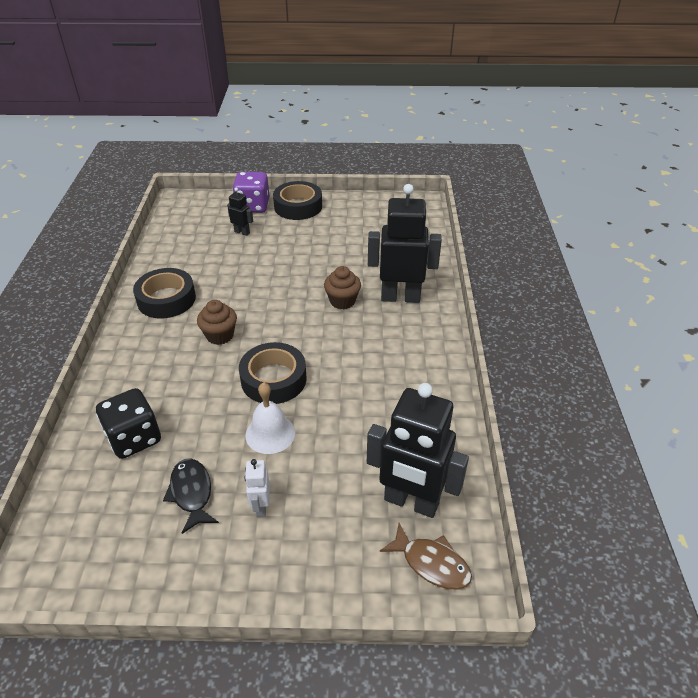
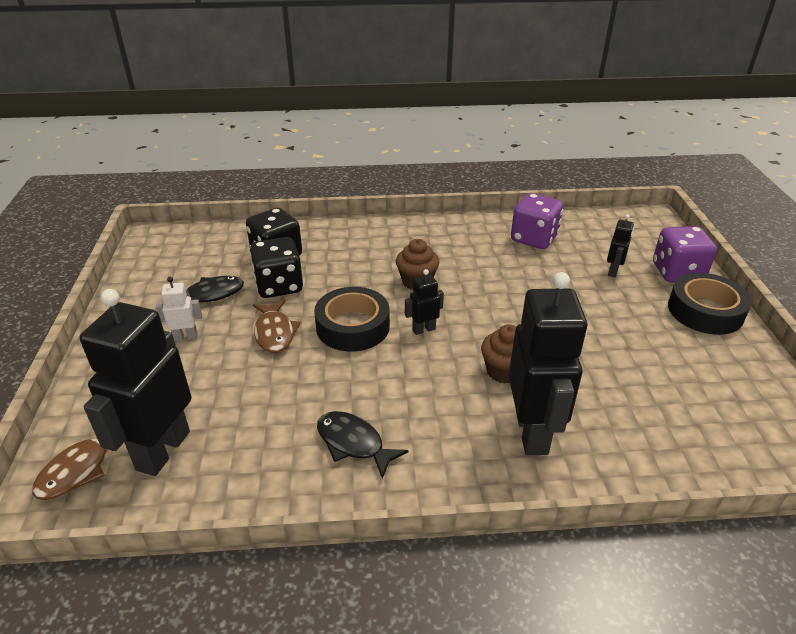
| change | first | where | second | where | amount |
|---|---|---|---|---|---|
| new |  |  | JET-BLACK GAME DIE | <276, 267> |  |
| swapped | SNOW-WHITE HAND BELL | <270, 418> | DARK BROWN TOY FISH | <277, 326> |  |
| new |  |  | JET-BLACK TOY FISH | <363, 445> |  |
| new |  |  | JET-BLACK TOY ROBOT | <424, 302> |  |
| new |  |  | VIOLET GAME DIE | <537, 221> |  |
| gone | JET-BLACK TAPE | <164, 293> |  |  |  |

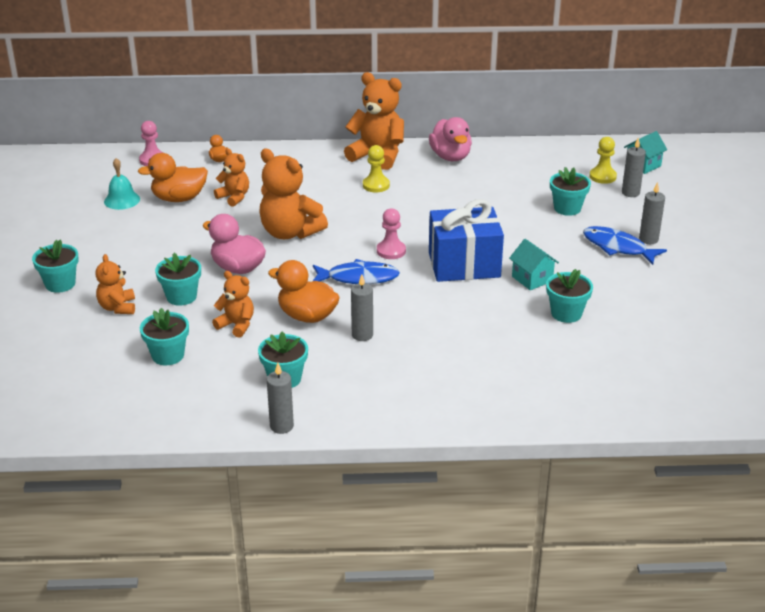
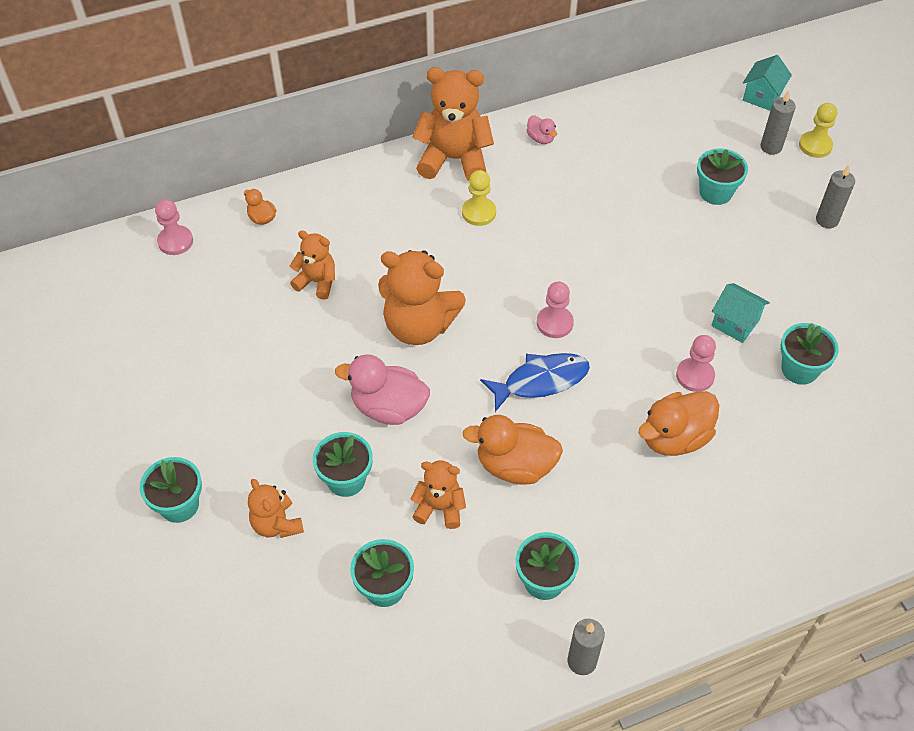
| change | first | where | second | where | amount |
|---|---|---|---|---|---|
| scaled | ROSE-PINK RUBBER DUCK | <450, 139> |  | <541, 129> | x0.50 |
| shifted | ORANGE-COLOURED RUBBER DUCK | <173, 177> |  | <678, 423> |  |
| new |  |  | ROSE-PINK PAWN | <696, 363> |  |
| shifted | YELLOW PAWN | <603, 160> |  | <818, 130> |  |
| gone | TURQUOISE HAND BELL | <122, 184> |  |  |  |
| gone | ASH-GREY CANDLE | <362, 307> |  |  |  |
| gone | ROYAL BLUE GIFT | <466, 240> |  |  |  |
| gone | ROYAL BLUE TOY FISH | <625, 245> |  |  |  |

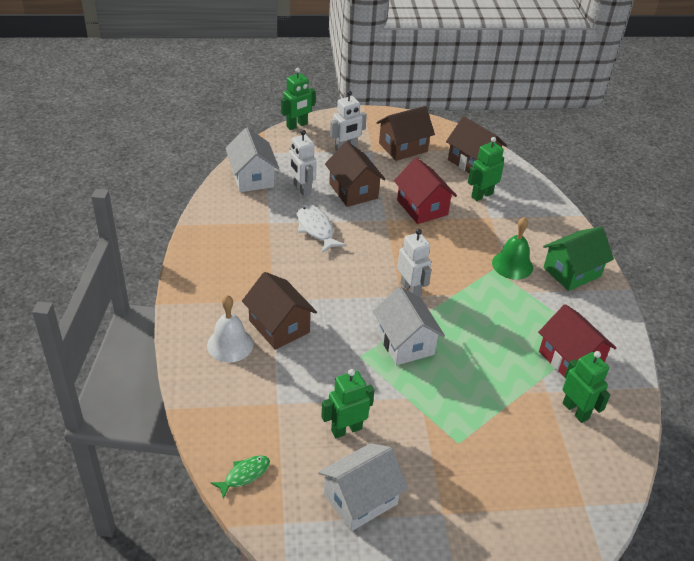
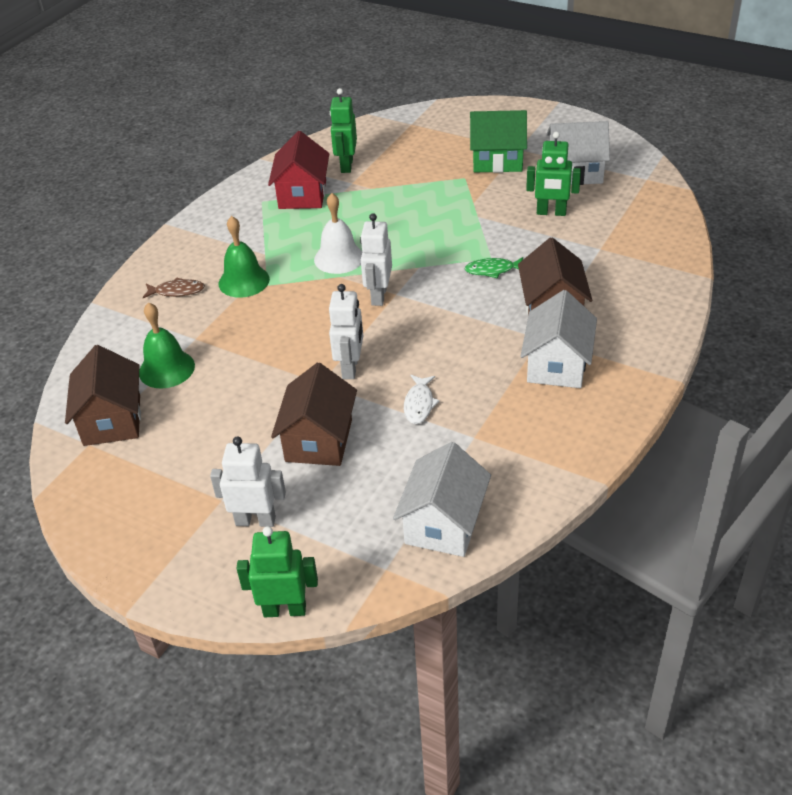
| change | first | where | second | where | amount |
|---|---|---|---|---|---|
| swapped | LEAF-GREEN TOY ROBOT | <486, 169> | LEAF-GREEN HAND BELL | <167, 345> |  |
| new |  |  | DARK BROWN TOY FISH | <174, 287> |  |
| shifted | SNOW-WHITE HAND BELL | <230, 329> |  | <338, 233> |  |
| shifted | SNOW-WHITE TOY ROBOT | <303, 163> |  | <346, 331> |  |
| scaled | SNOW-WHITE TOY FISH | <321, 228> |  | <422, 399> | x0.66 |
| shifted | LEAF-GREEN TOY FISH | <240, 477> |  | <494, 267> |  |
| shifted | LEAF-GREEN HOUSE | <578, 259> |  | <498, 141> |  |
| shifted | SNOW-WHITE HOUSE | <409, 325> |  | <558, 339> |  |
| gone | DARK BROWN HOUSE | <405, 133> |  |  |  |
| gone | RED HOUSE | <425, 190> |  |  |  |

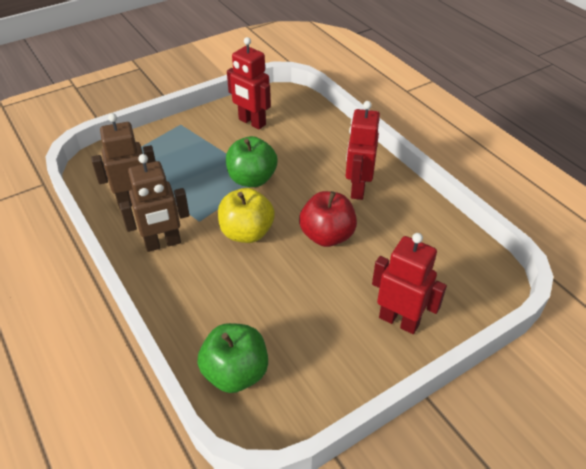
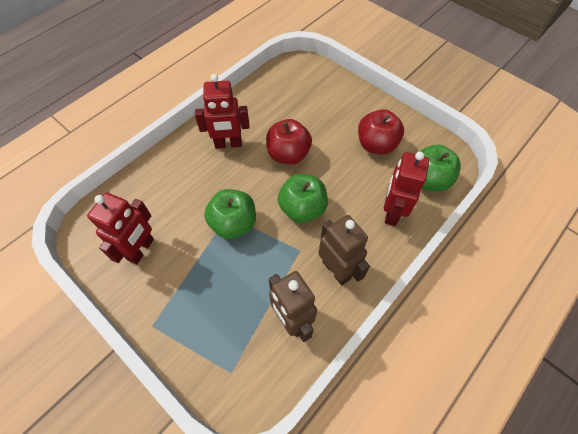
| change | first | where | second | where | amount |
|---|---|---|---|---|---|
| repainted | YELLOW APPLE | <246, 215> | LEAF-GREEN APPLE | <303, 198> |  |
| new |  |  | RED APPLE | <381, 132> |  |
| shifted | RED TOY ROBOT | <409, 283> |  | <406, 189> |  |

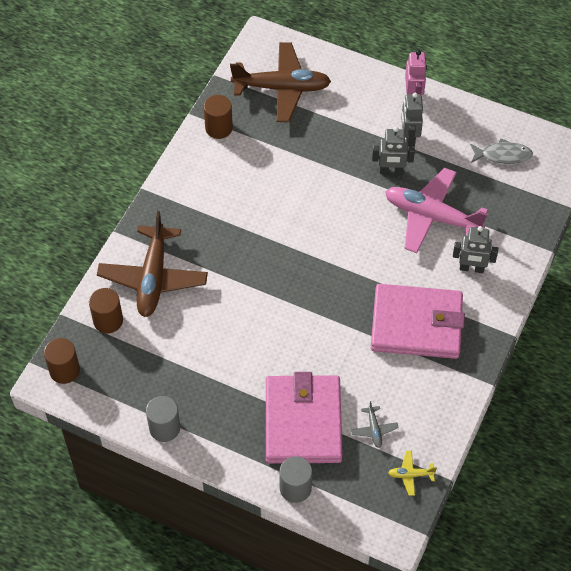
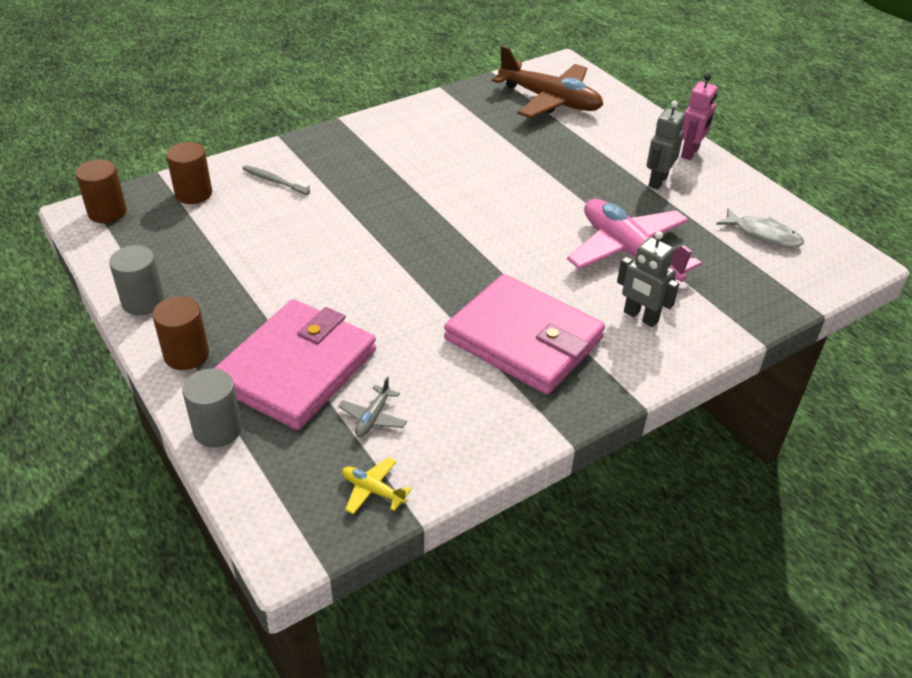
| change | first | where | second | where | amount |
|---|---|---|---|---|---|
| shifted | DARK BROWN CYLINDER SHAPE | <218, 117> |  | <180, 333> |  |
| swapped | DARK BROWN TOY PLANE | <152, 264> | ASH-GREY TOOTHBRUSH | <276, 180> |  |
| gone | ASH-GREY TOY ROBOT | <393, 151> |  |  |  |

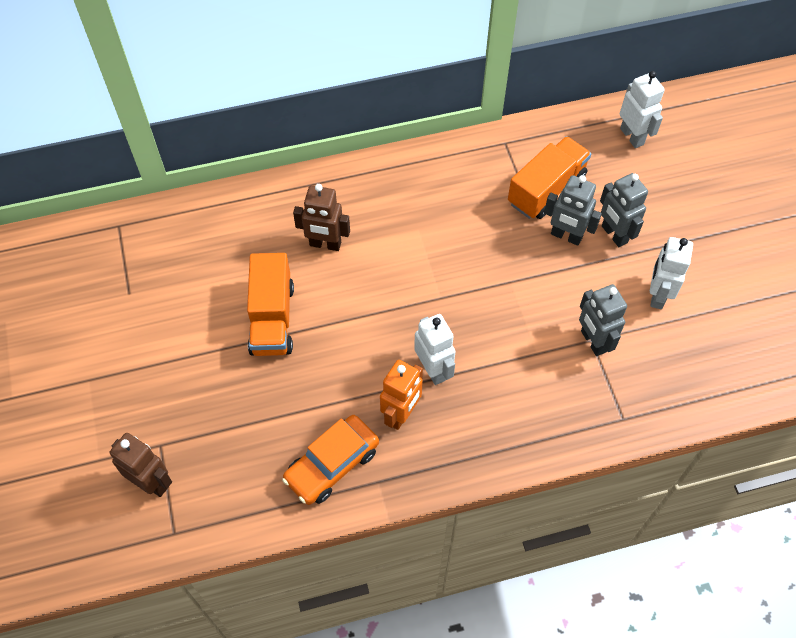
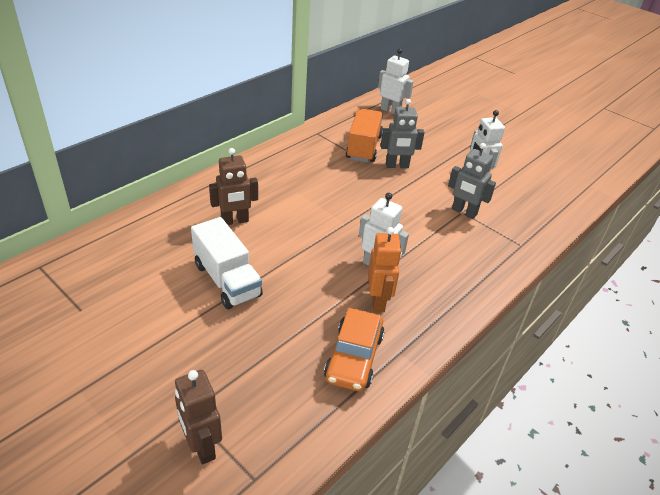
| change | first | where | second | where | amount |
|---|---|---|---|---|---|
| rotated | DARK BROWN TOY ROBOT | <141, 465> |  | <198, 417> | 120 degrees counterclockwise |
| repainted | ORANGE-COLOURED TRUCK | <270, 304> | SNOW-WHITE TRUCK | <227, 263> |  |
| gone | ASH-GREY TOY ROBOT | <624, 210> |  |  |  |

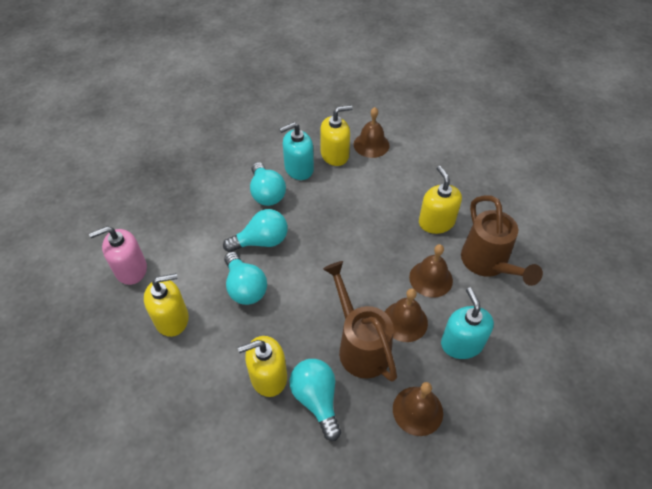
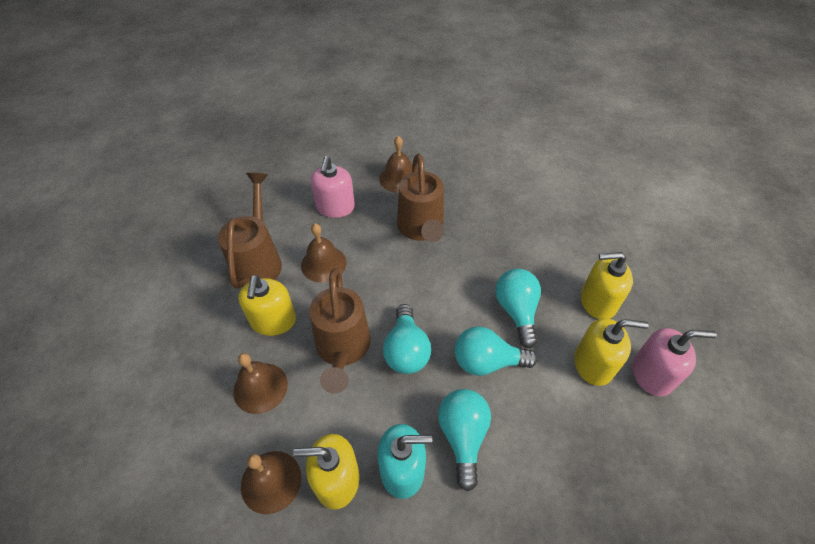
| change | first | where | second | where | amount |
|---|---|---|---|---|---|
| shifted | DARK BROWN HAND BELL | <406, 315> |  | <260, 383> |  |
| new |  |  | DARK BROWN WATERING CAN | <340, 331> |  |
| repainted | TURQUOISE SOAP PUMP | <467, 323> | ROSE-PINK SOAP PUMP | <333, 187> |  |
| shifted | TURQUOISE BULB | <315, 400> |  | <407, 339> |  |
| shifted | YELLOW SOAP PUMP | <262, 366> |  | <611, 352> |  |

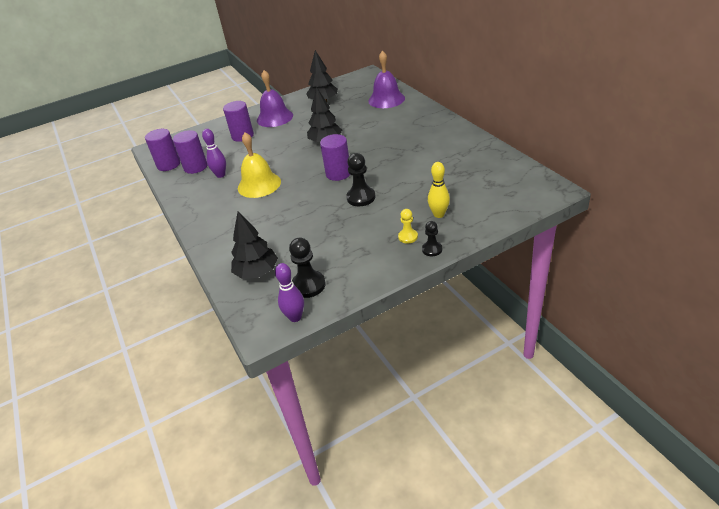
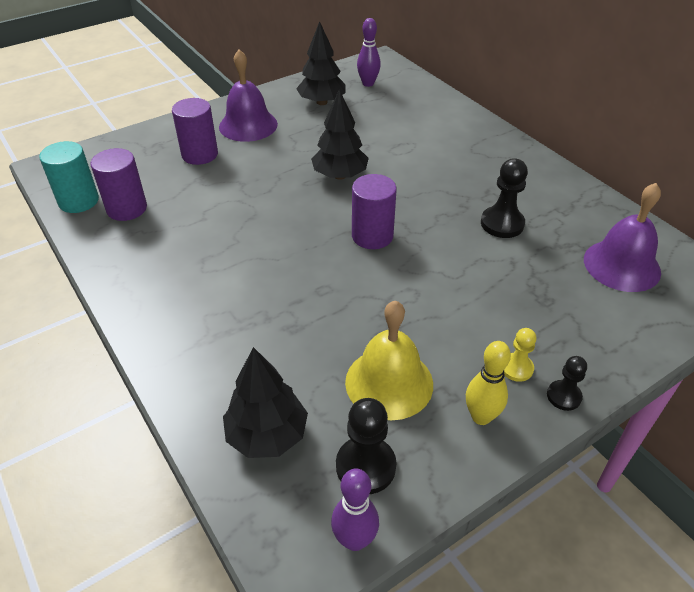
| change | first | where | second | where | amount |
|---|---|---|---|---|---|
| repainted | VIOLET CYLINDER SHAPE | <162, 150> | TURQUOISE CYLINDER SHAPE | <69, 177> |  |
| shifted | YELLOW HAND BELL | <259, 165> |  | <389, 360> |  |
| shifted | VIOLET TENPIN | <214, 153> |  | <369, 52> |  |
| shifted | YELLOW TENPIN | <439, 190> |  | <488, 383> |  |
| shifted | JET-BLACK PAWN | <360, 179> |  | <504, 198> |  |
| shifted | VIOLET HAND BELL | <386, 79> |  | <622, 237> |  |

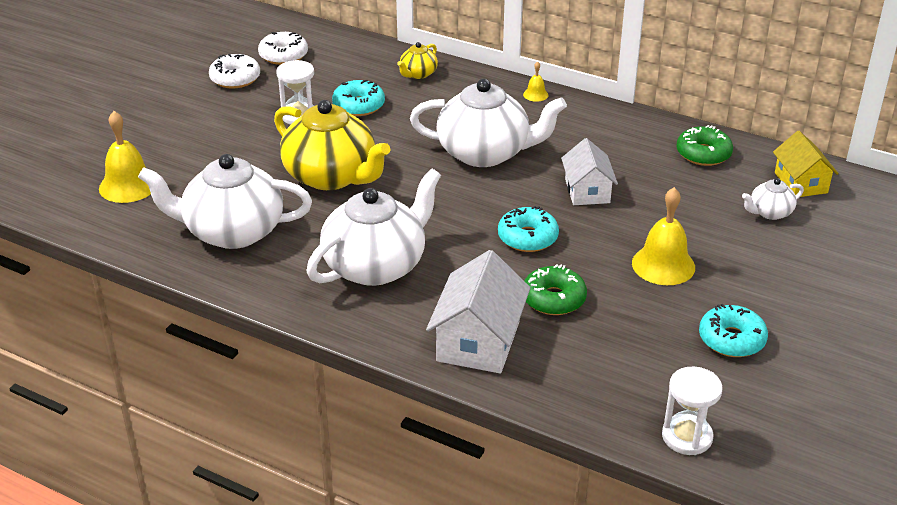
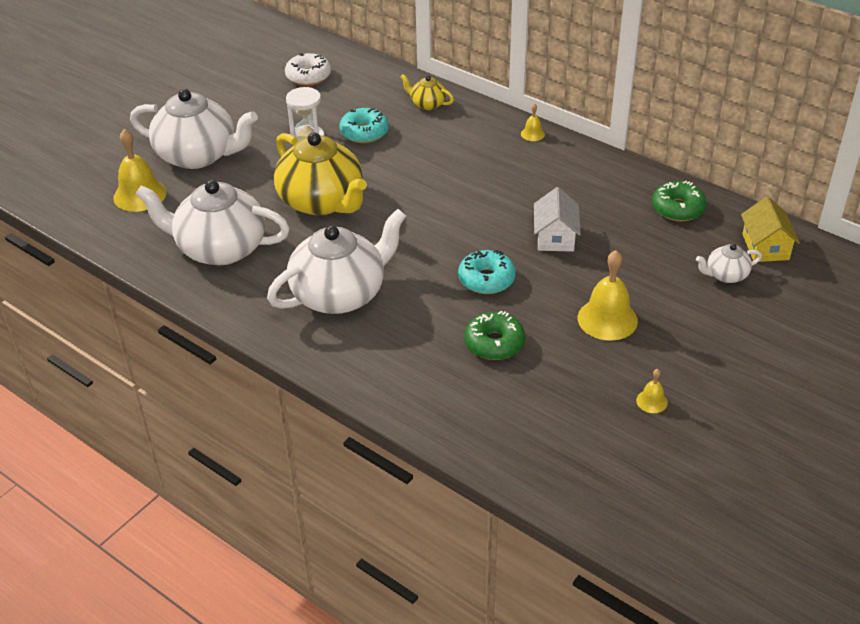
| change | first | where | second | where | amount |
|---|---|---|---|---|---|
| shifted | SNOW-WHITE TEA POT | <488, 122> |  | <194, 129> |  |
| rotated | YELLOW TEA POT | <417, 60> |  | <427, 92> | 75 degrees clockwise |
| swapped | TURQUOISE GLAZED DONUT | <733, 330> | YELLOW HAND BELL | <652, 391> |  |
| gone | SNOW-WHITE GLAZED DONUT | <234, 71> |  |  |  |
| gone | SNOW-WHITE HOUSE | <478, 312> |  |  |  |
| gone | SNOW-WHITE SAND TIMER | <692, 411> |  |  |  |

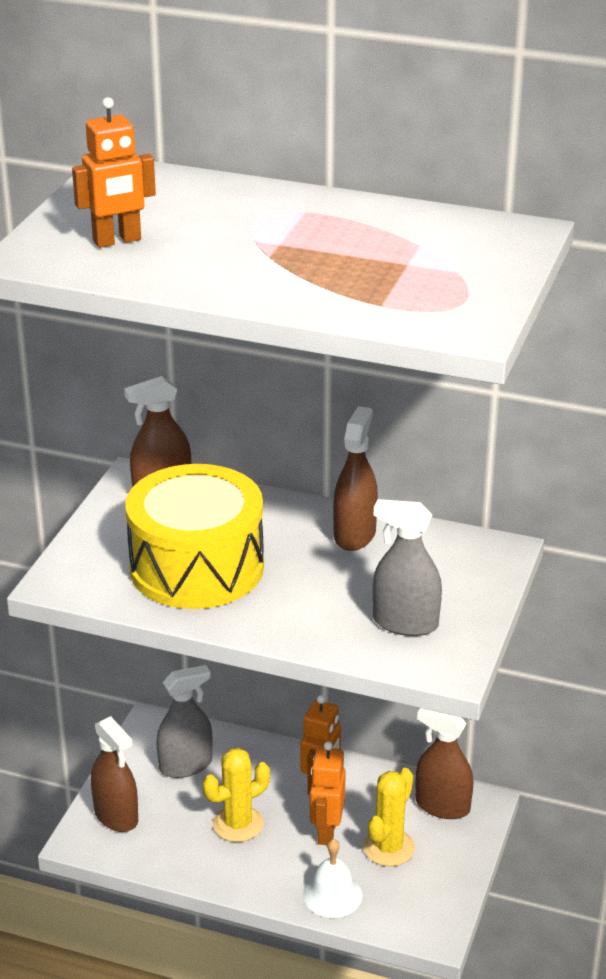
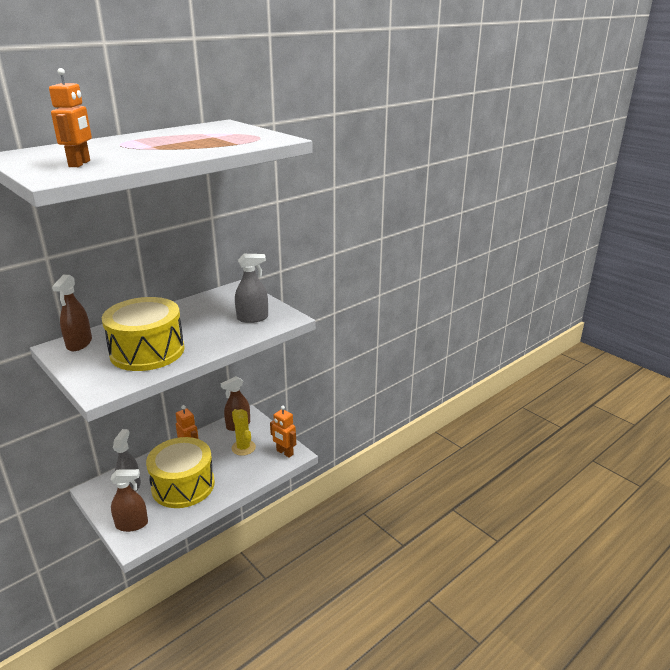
| change | first | where | second | where | amount |
|---|---|---|---|---|---|
| swapped | YELLOW PRICKLY PLANT | <236, 795> | YELLOW TOY DRUM | <180, 472> |  |
| rotated | ASH-GREY SPRAYER | <407, 567> |  | <251, 288> | 150 degrees counterclockwise |
| shifted | ORANGE-COLOURED TOY ROBOT | <328, 793> |  | <283, 432> |  |
| gone | SNOW-WHITE HAND BELL | <333, 878> |  |  |  |
| gone | DARK BROWN SPRAYER | <355, 478> |  |  |  |

